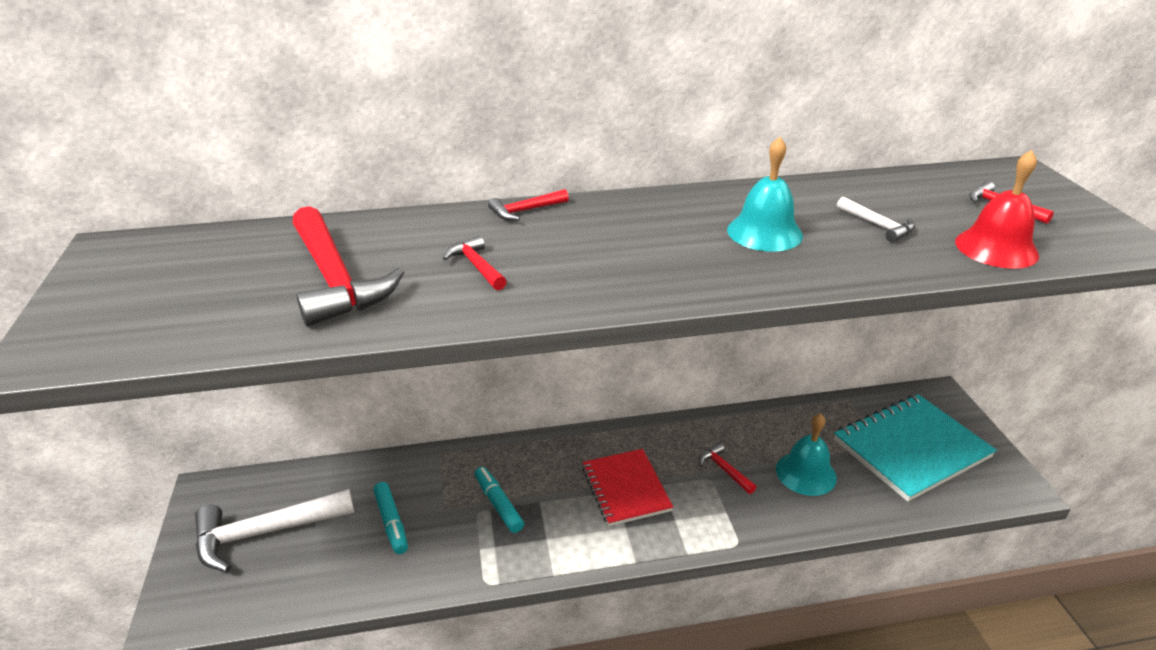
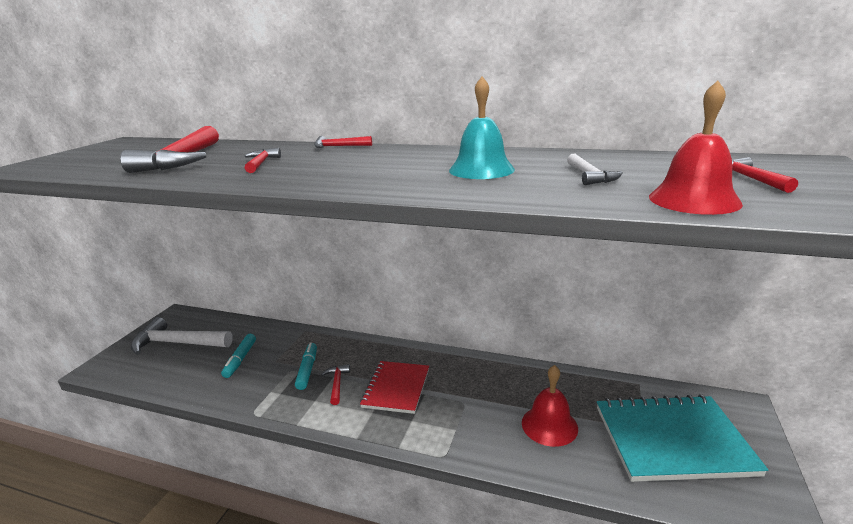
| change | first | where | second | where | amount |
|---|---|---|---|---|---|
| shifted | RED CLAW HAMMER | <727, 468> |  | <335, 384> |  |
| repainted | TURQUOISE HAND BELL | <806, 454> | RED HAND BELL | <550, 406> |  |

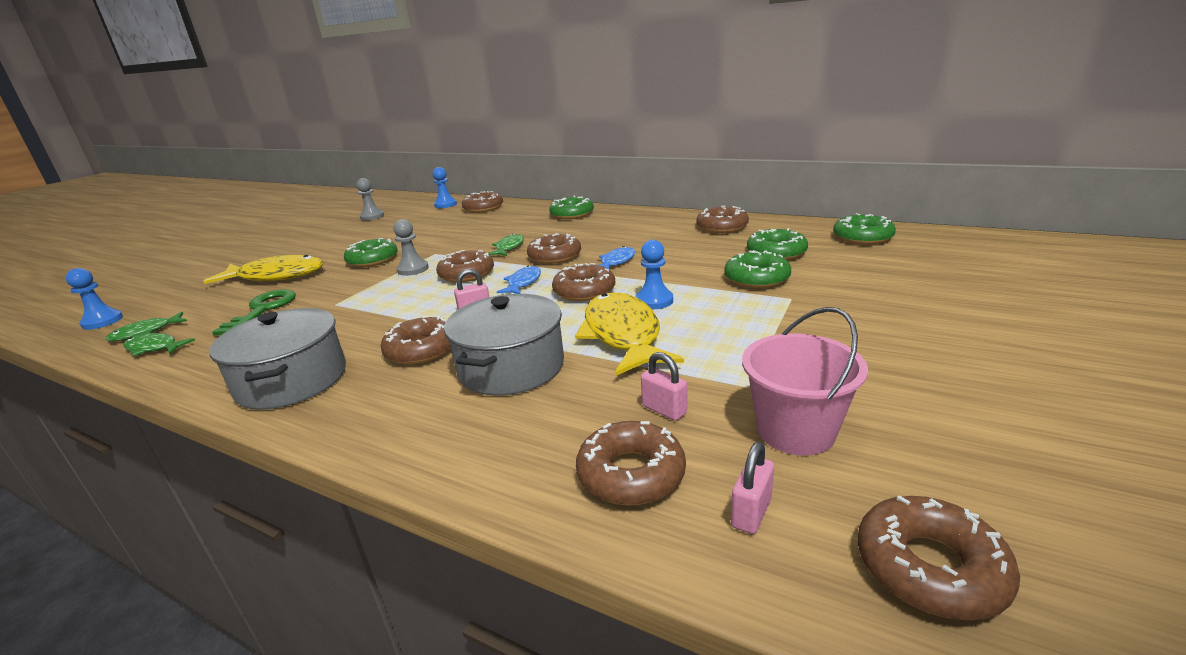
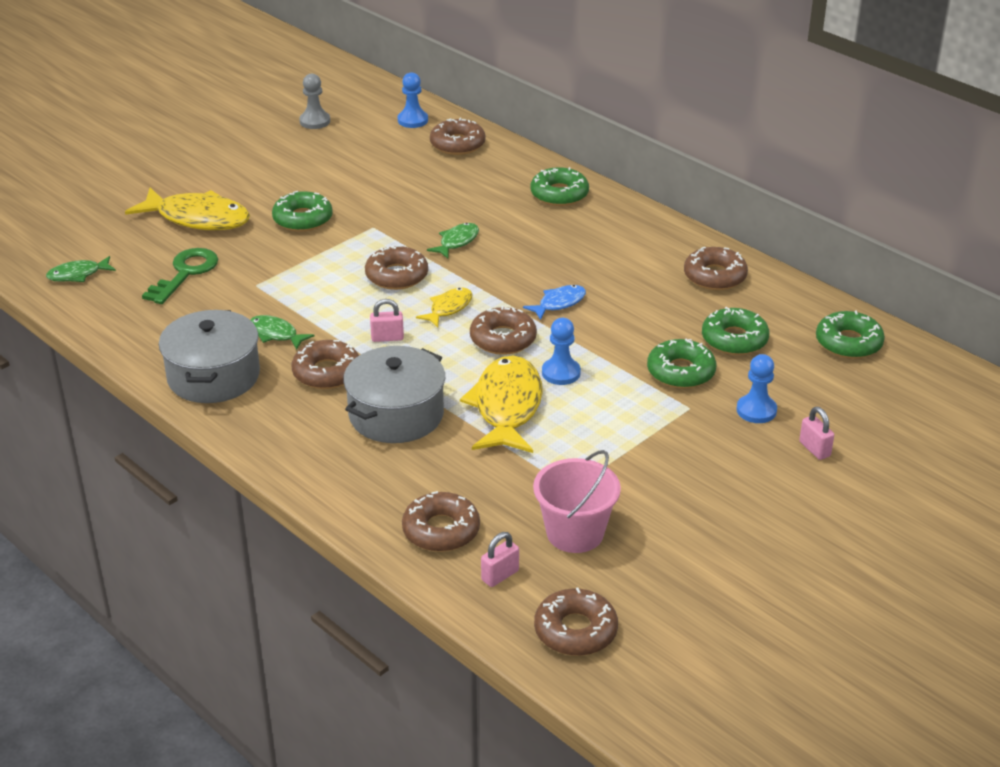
| change | first | where | second | where | amount |
|---|---|---|---|---|---|
| shifted | LEAF-GREEN TOY FISH | <159, 344> |  | <282, 332> |  |
| repainted | ROYAL BLUE TOY FISH | <519, 280> | YELLOW TOY FISH | <444, 307> |  |
| shifted | ROYAL BLUE PAWN | <94, 299> |  | <757, 388> |  |
| shifted | ROSE-PINK PADLOCK | <664, 386> |  | <816, 433> |  |
| gone | ASH-GREY PAWN | <411, 247> |  |  |  |
| gone | DARK BROWN GLAZED DONUT | <554, 248> |  |  |  |

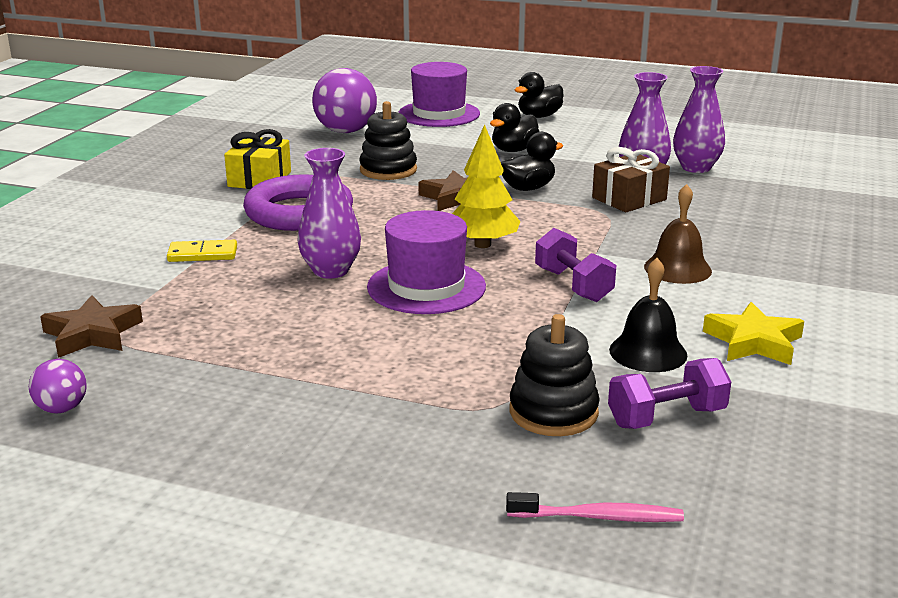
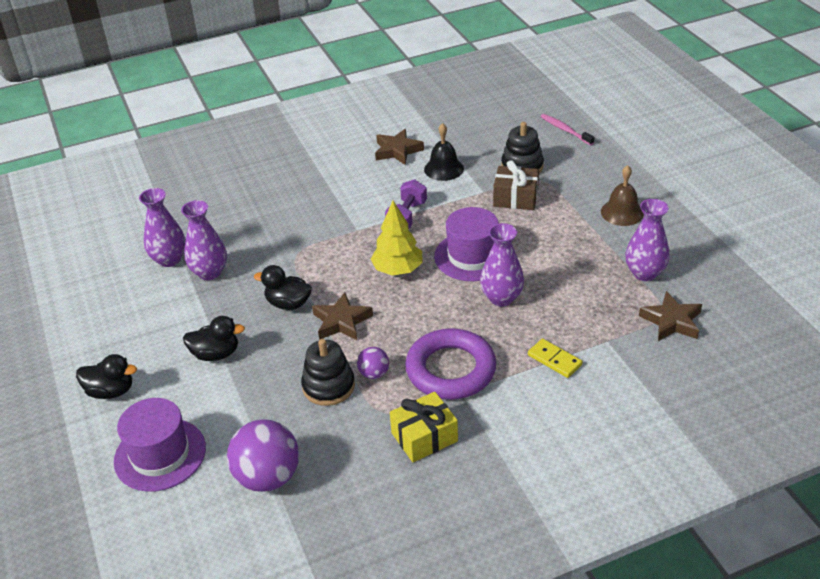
| change | first | where | second | where | amount |
|---|---|---|---|---|---|
| shifted | VIOLET PLAY BALL | <58, 386> |  | <373, 363> |  |
| repainted | YELLOW STAR SHAPE | <753, 333> | DARK BROWN STAR SHAPE | <399, 147> |  |
| shifted | DARK BROWN GIFT | <631, 179> |  | <516, 185> |  |
| shifted | DARK BROWN HAND BELL | <678, 234> |  | <622, 195> |  |
| new |  |  | VIOLET VASE | <647, 240> |  |
| gone | VIOLET HAND WEIGHT | <669, 393> |  |  |  |

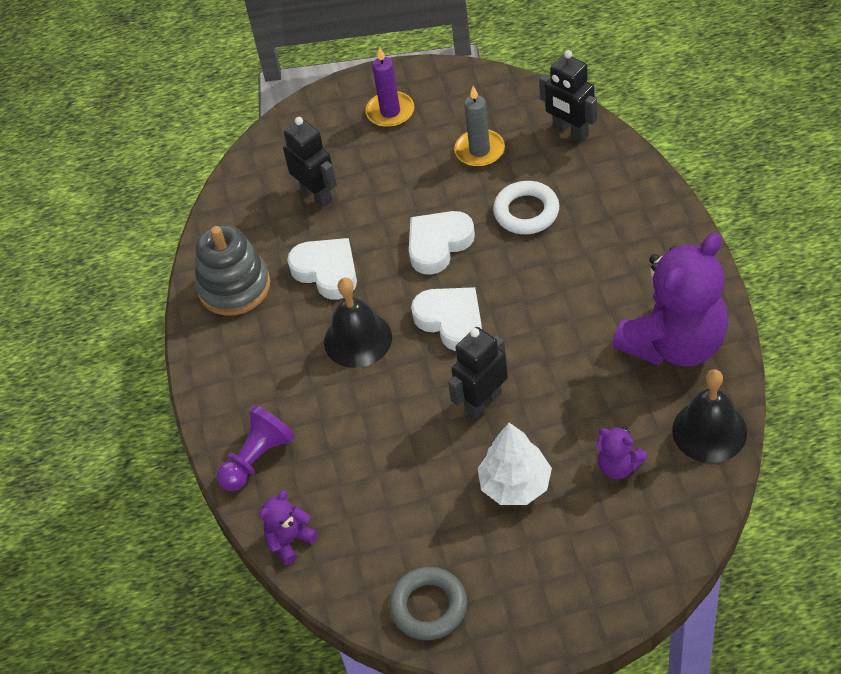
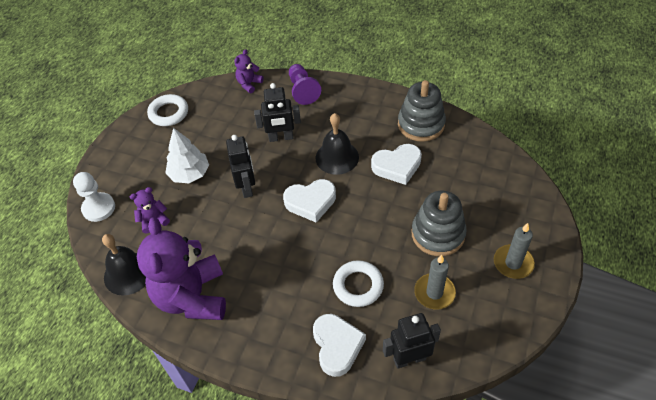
| change | first | where | second | where | amount |
|---|---|---|---|---|---|
| new |  |  | SNOW-WHITE PAWN | <94, 197> |  |
| repainted | ASH-GREY RING | <428, 603> | SNOW-WHITE RING | <167, 110> |  |
| rotated | VIOLET STUFFED BEAR | <288, 528> |  | <248, 71> | 135 degrees counterclockwise |
| shifted | JET-BLACK TOY ROBOT | <310, 162> |  | <277, 112> |  |
| shifted | SNOW-WHITE HEART | <442, 243> |  | <339, 345> |  |
| new |  |  | ASH-GREY STACKING RINGS | <439, 223> |  |
| repainted | VIOLET CANDLE | <389, 87> | ASH-GREY CANDLE | <514, 251> |  |

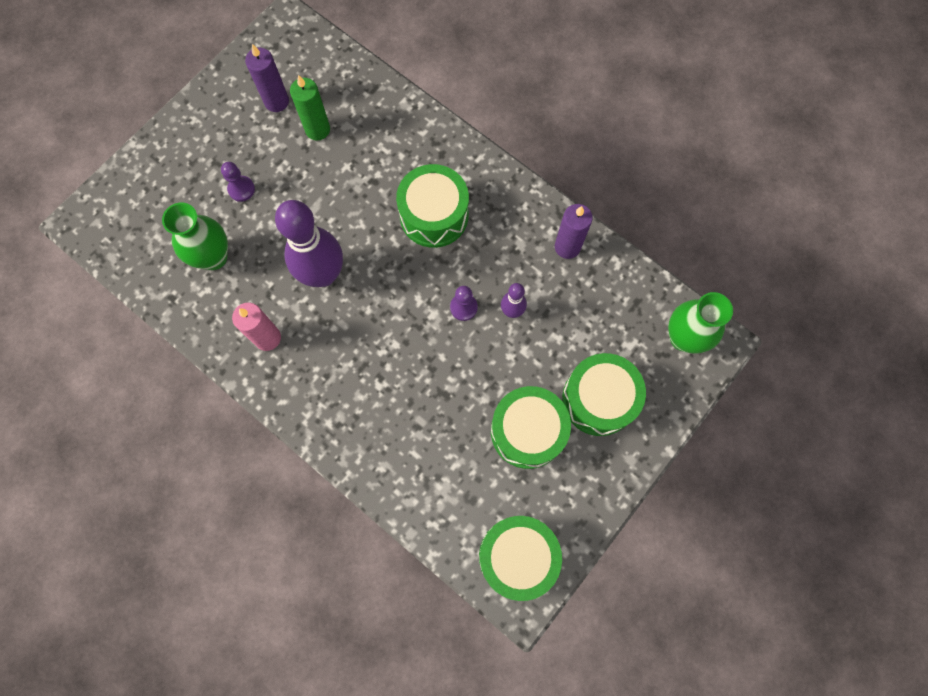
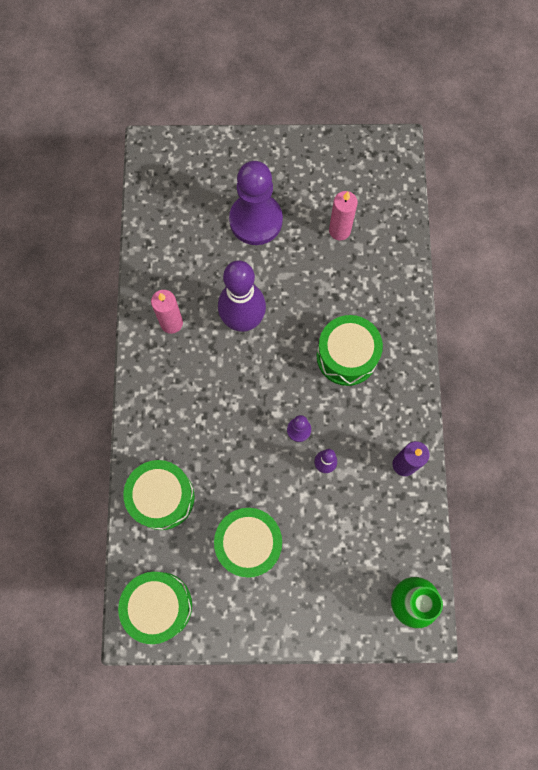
| change | first | where | second | where | amount |
|---|---|---|---|---|---|
| shifted | LEAF-GREEN TOY DRUM | <604, 394> |  | <159, 495> |  |
| scaled | VIOLET PAWN | <238, 182> |  | <256, 203> | x2.36 |
| repainted | LEAF-GREEN CANDLE | <310, 108> | ROSE-PINK CANDLE | <343, 215> |  |
| gone | LEAF-GREEN VASE | <195, 236> |  |  |  |
| gone | VIOLET CANDLE | <267, 78> |  |  |  |

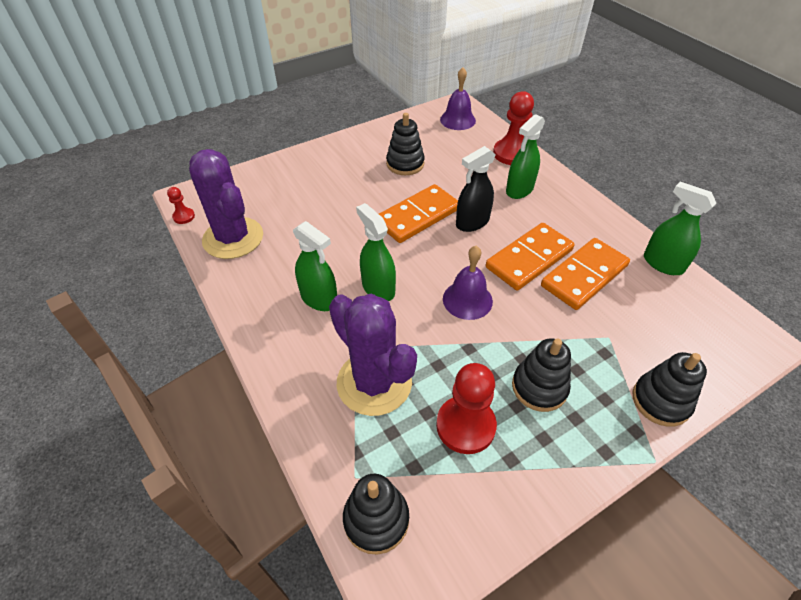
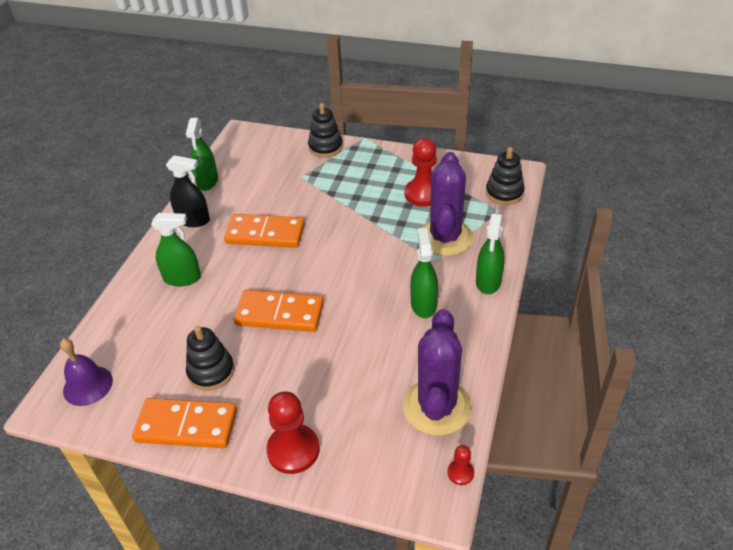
| change | first | where | second | where | amount |
|---|---|---|---|---|---|
| shifted | ORANGE-COLOURED DOMINO | <585, 274> |  | <184, 423> |  |
| shifted | JET-BLACK SPRAYER | <476, 189> |  | <188, 191> |  |
| shifted | RED PAWN | <513, 128> |  | <293, 432> |  |
| shifted | LEAF-GREEN SPRAYER | <376, 252> |  | <490, 254> |  |
| gone | VIOLET HAND BELL | <468, 283> |  |  |  |
| gone | JET-BLACK STACKING RINGS | <541, 375> |  |  |  |

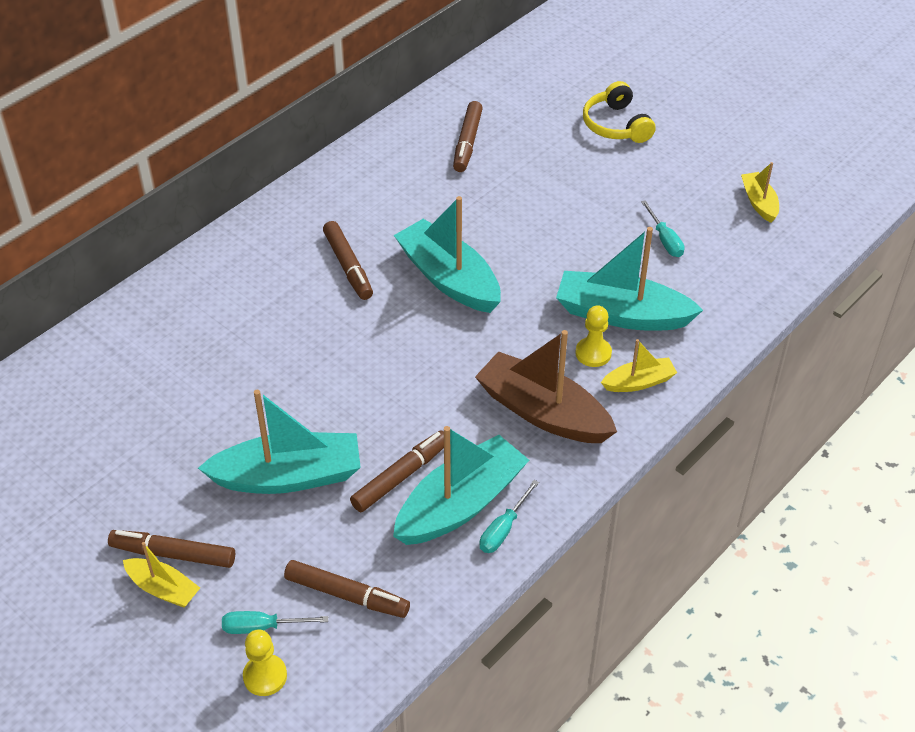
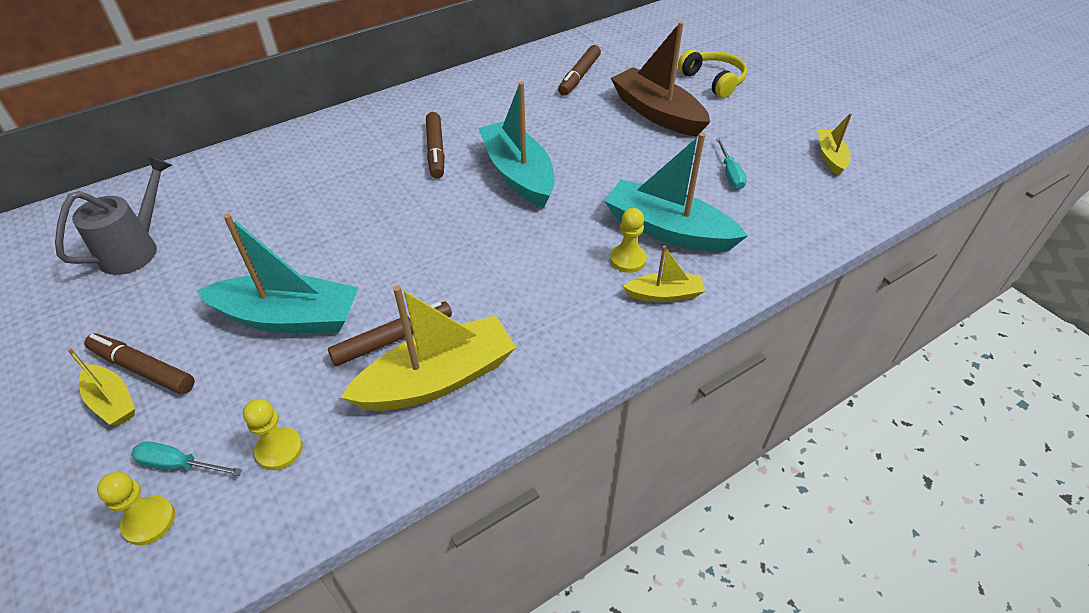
| change | first | where | second | where | amount |
|---|---|---|---|---|---|
| new |  |  | ASH-GREY WATERING CAN | <113, 215> |  |
| swapped | DARK BROWN MARKER PEN | <347, 589> | YELLOW PAWN | <273, 434> |  |
| repainted | TURQUOISE TOY BOAT | <461, 485> | YELLOW TOY BOAT | <428, 348> |  |
| shifted | DARK BROWN TOY BOAT | <546, 386> |  | <660, 79> |  |
| rotated | YELLOW HEADPHONES | <619, 112> |  | <712, 73> | 150 degrees clockwise |
| gone | TURQUOISE HAND SCREWDRIVER | <509, 516> |  |  |  |

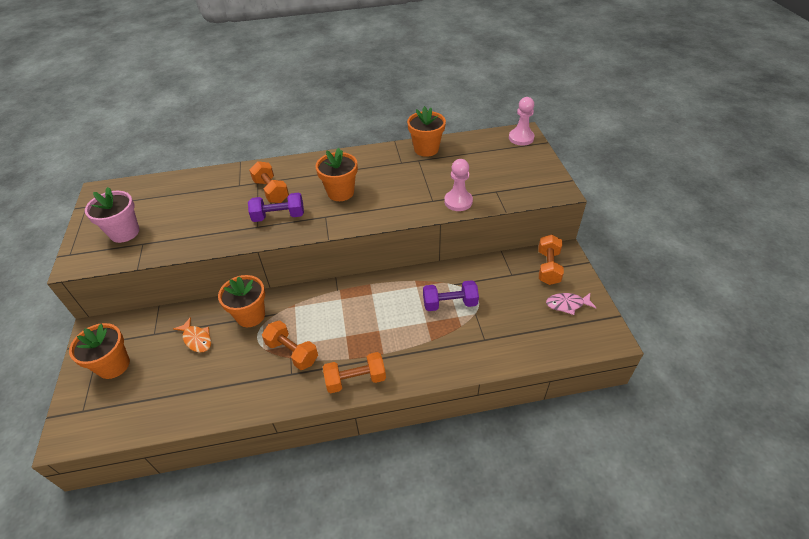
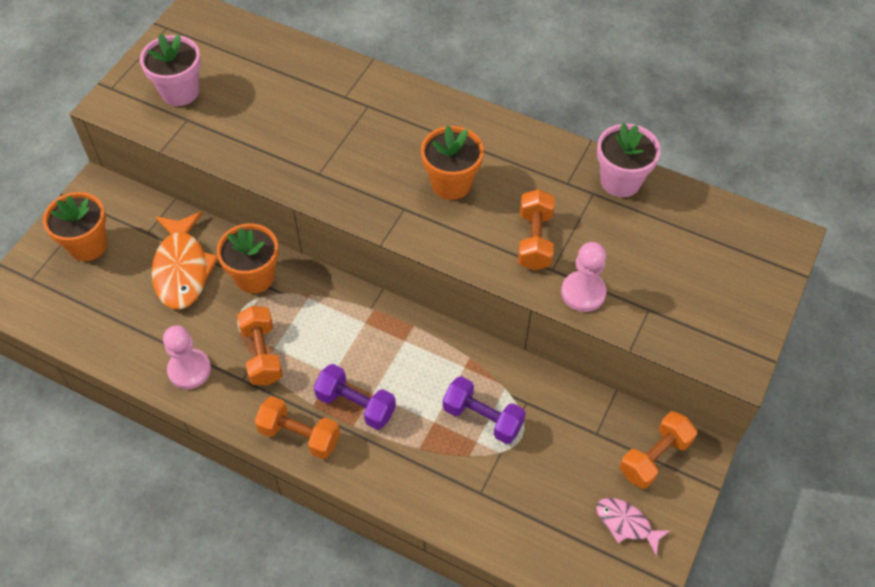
| change | first | where | second | where | amount |
|---|---|---|---|---|---|
| scaled | ORANGE-COLOURED TOY FISH | <192, 335> |  | <185, 260> | x1.81 |
| shifted | ROSE-PINK PAWN | <521, 121> |  | <187, 357> |  |
| shifted | VIOLET HAND WEIGHT | <276, 207> |  | <355, 397> |  |
| shifted | ORANGE-COLOURED HAND WEIGHT | <269, 182> |  | <536, 229> |  |
| repainted | ORANGE-COLOURED PLANT POT | <426, 131> | ROSE-PINK PLANT POT | <629, 160> |  |

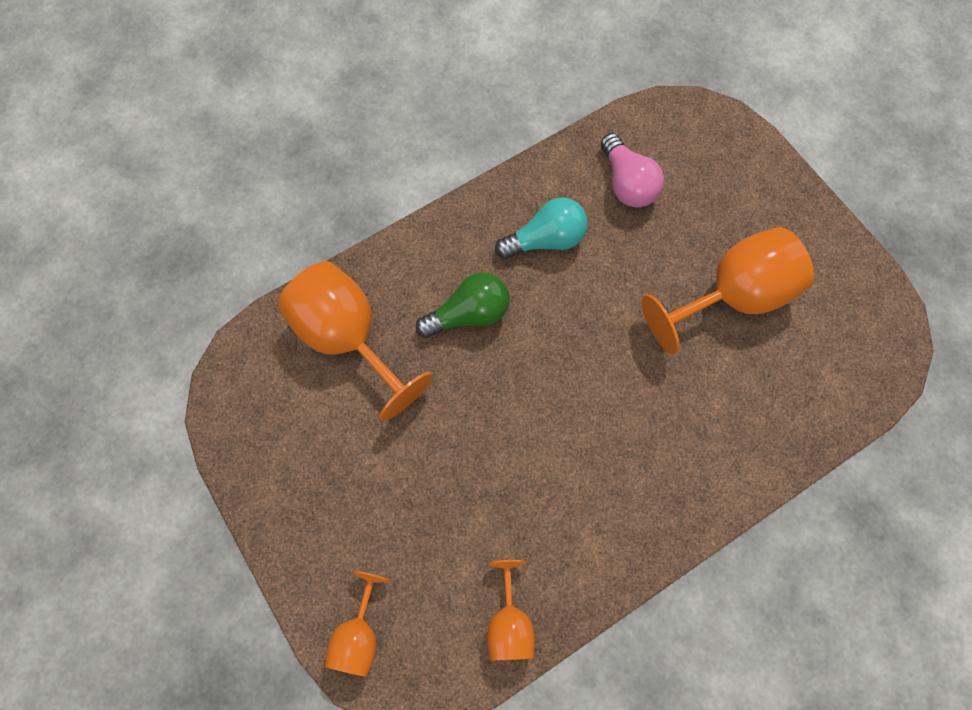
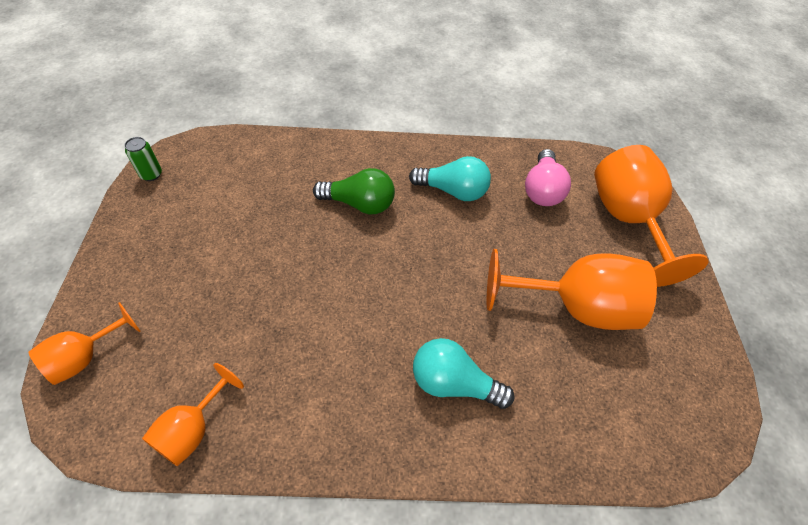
| change | first | where | second | where | amount |
|---|---|---|---|---|---|
| new |  |  | LEAF-GREEN CAN | <143, 159> |  |
| new |  |  | TURQUOISE BULB | <463, 373> |  |
| shifted | ORANGE-COLOURED GOBLET | <355, 341> |  | <651, 216> |  |

